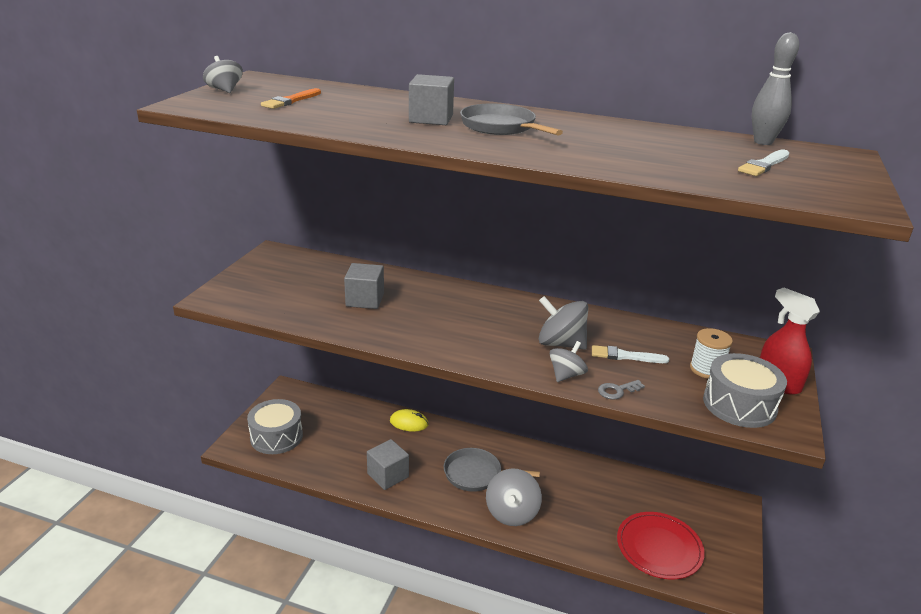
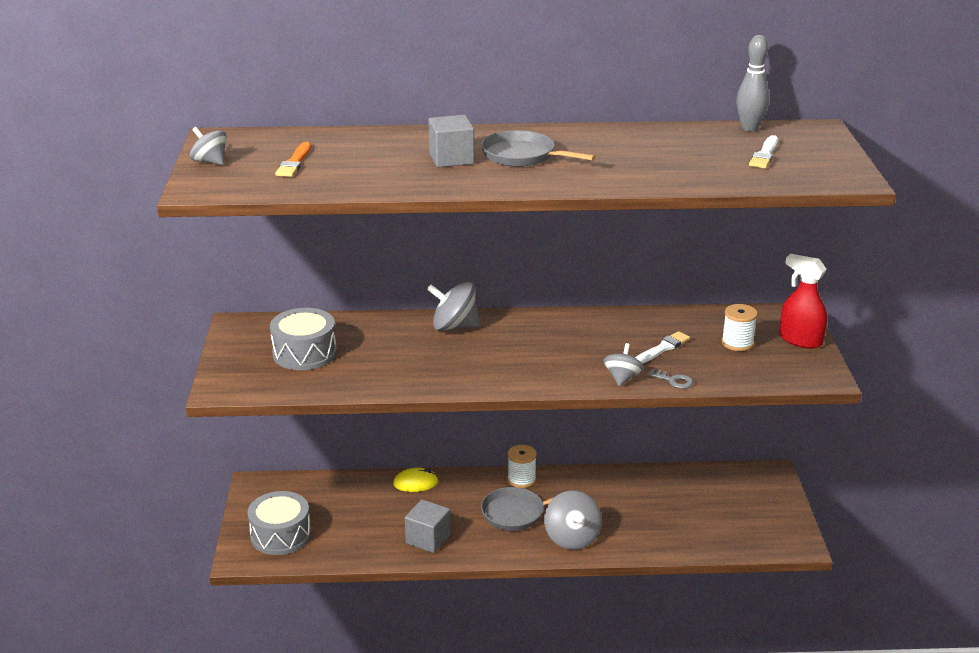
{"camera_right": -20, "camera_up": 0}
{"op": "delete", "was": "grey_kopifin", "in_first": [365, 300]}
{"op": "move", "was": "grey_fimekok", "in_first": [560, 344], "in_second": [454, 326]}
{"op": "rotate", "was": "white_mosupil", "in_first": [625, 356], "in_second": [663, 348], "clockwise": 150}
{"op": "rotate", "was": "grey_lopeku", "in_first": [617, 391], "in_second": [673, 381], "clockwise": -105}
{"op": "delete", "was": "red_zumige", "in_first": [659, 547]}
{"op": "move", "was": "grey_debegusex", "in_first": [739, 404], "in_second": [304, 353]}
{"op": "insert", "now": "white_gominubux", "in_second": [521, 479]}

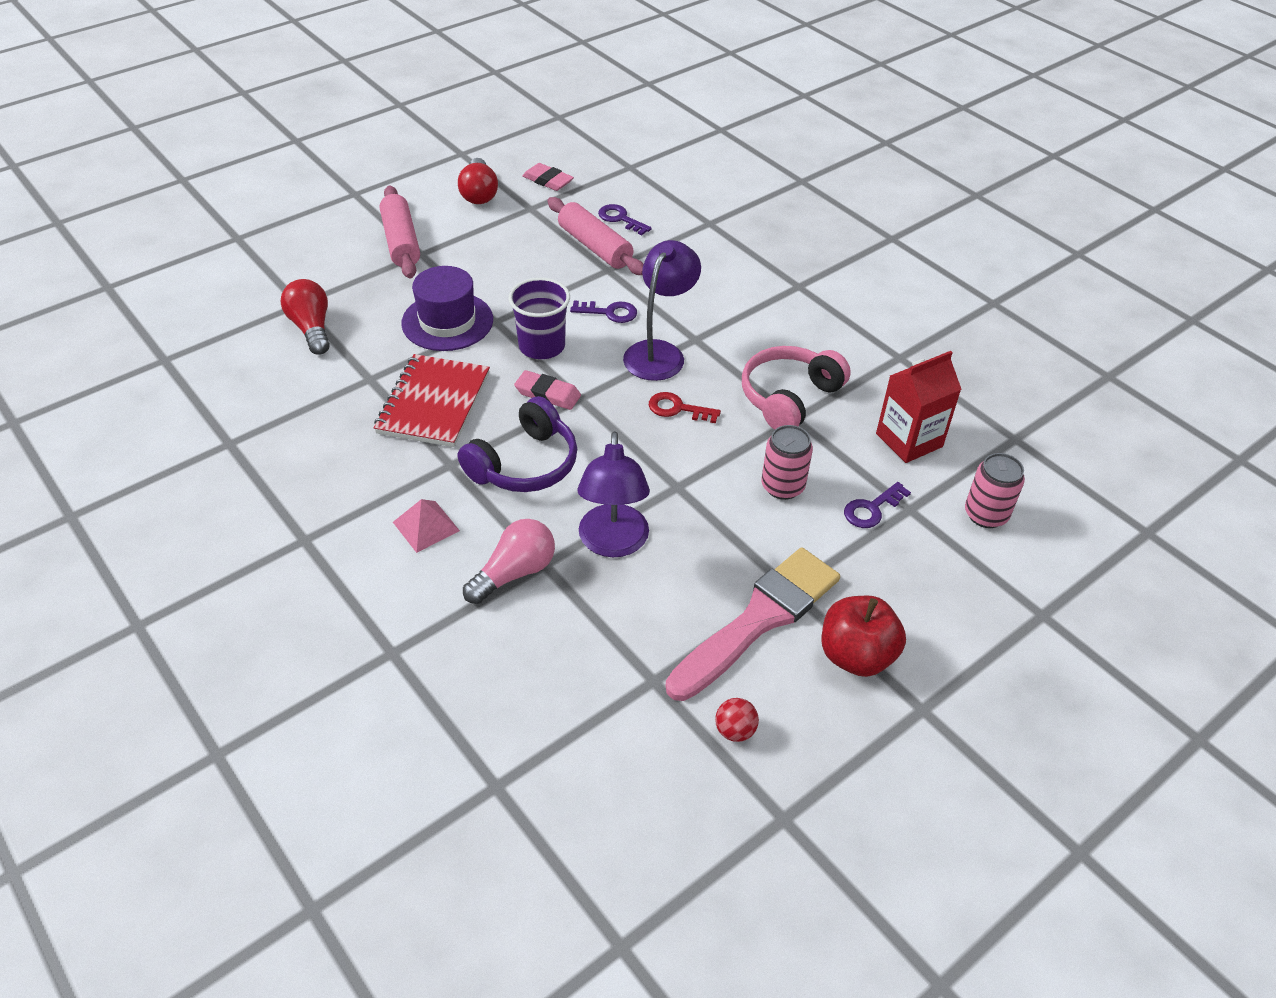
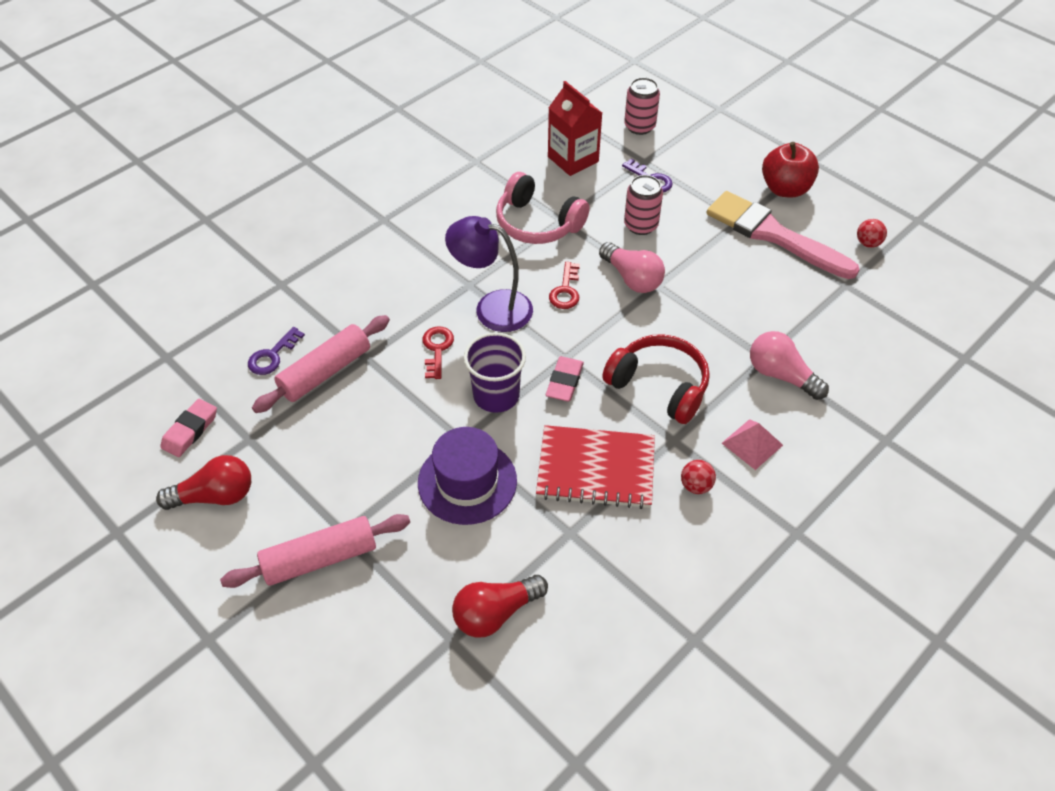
{"camera_right": -95, "camera_up": 5}
{"op": "recolor", "was": "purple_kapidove", "now": "red_kapidove", "in_first": [525, 464], "in_second": [659, 386]}
{"op": "recolor", "was": "purple_lopeku", "now": "red_lopeku", "in_first": [610, 312], "in_second": [437, 349]}
{"op": "delete", "was": "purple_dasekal", "in_first": [613, 543]}
{"op": "insert", "now": "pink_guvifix", "in_second": [632, 278]}
{"op": "insert", "now": "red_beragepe", "in_second": [696, 486]}

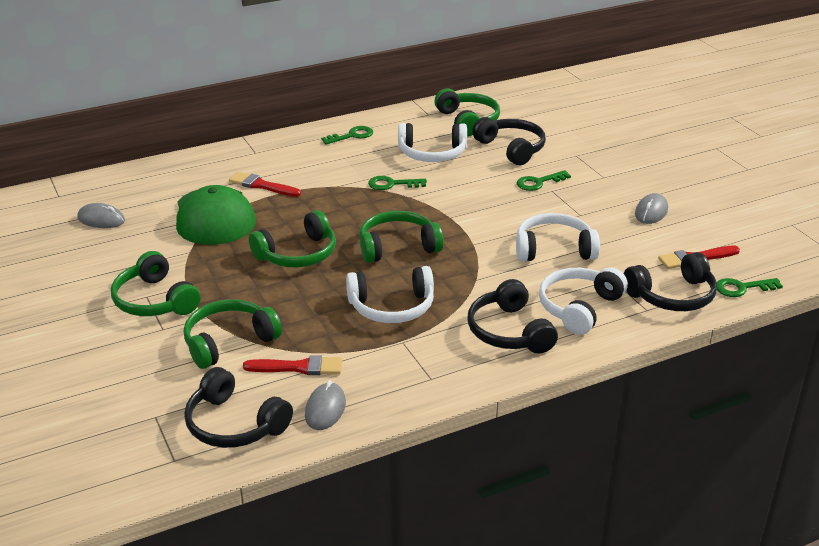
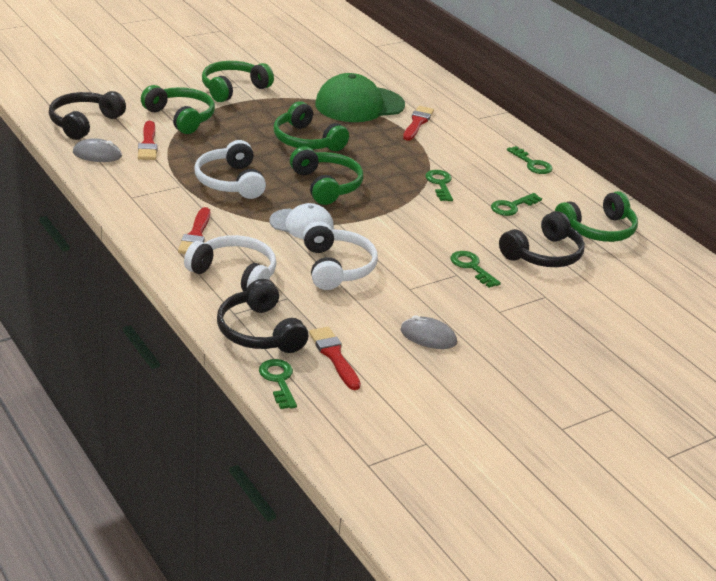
{"camera_right": 80, "camera_up": 0}
{"op": "delete", "was": "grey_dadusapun", "in_first": [101, 219]}
{"op": "replace", "was": "white_kapidove", "now": "green_lopeku", "in_first": [432, 153], "in_second": [512, 206]}
{"op": "replace", "was": "black_kapidove", "now": "red_mosupil", "in_first": [509, 331], "in_second": [196, 235]}
{"op": "insert", "now": "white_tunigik", "in_second": [302, 224]}

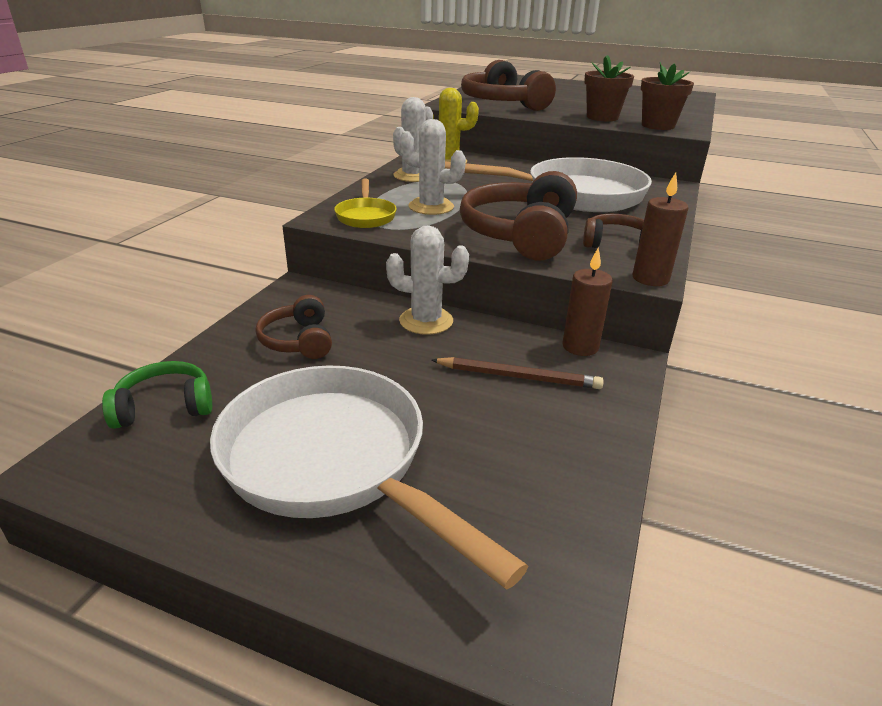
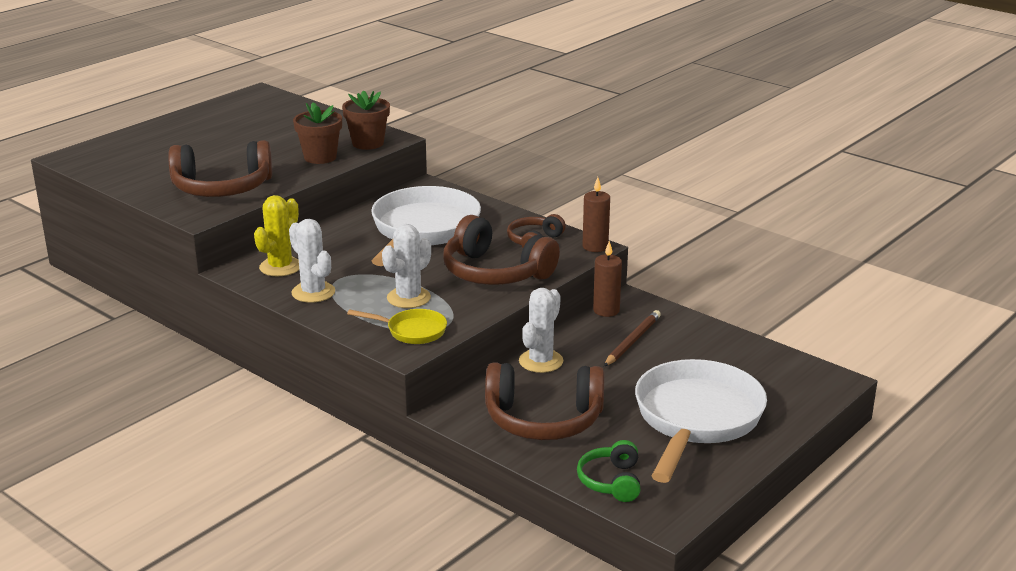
{"camera_right": -70, "camera_up": -5}
{"op": "rotate", "was": "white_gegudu", "in_first": [333, 462], "in_second": [696, 419], "clockwise": 135}
{"op": "resize", "was": "brown_kapidove", "in_first": [298, 340], "in_second": [543, 420], "ratio": 1.81}

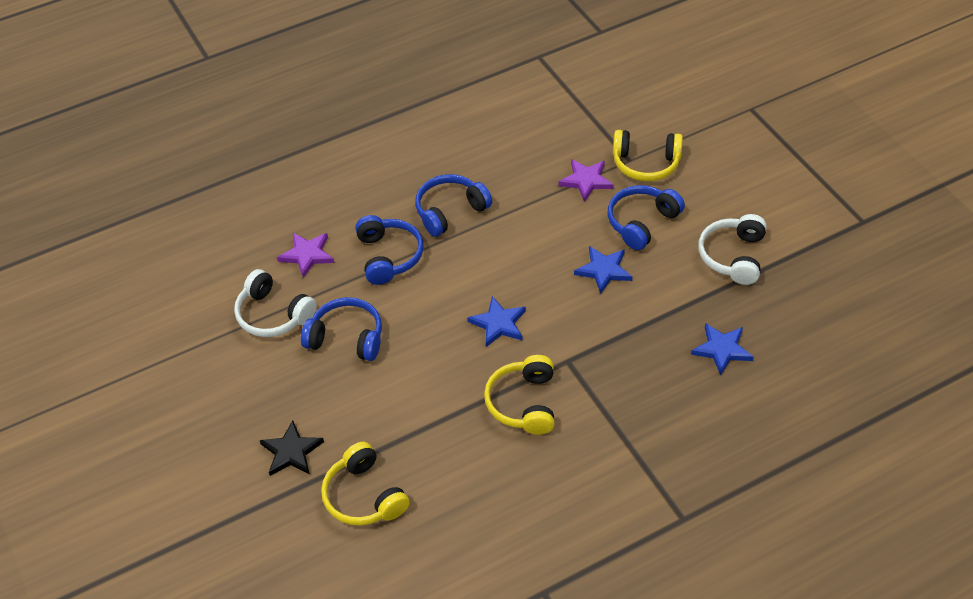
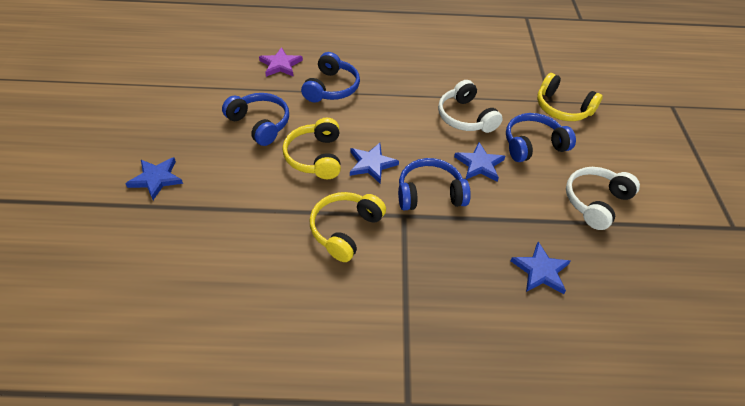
{"camera_right": 25, "camera_up": 0}
{"op": "move", "was": "white_kapidove", "in_first": [273, 314], "in_second": [465, 117]}
{"op": "recolor", "was": "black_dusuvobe", "now": "blue_dusuvobe", "in_first": [291, 452], "in_second": [156, 179]}
{"op": "move", "was": "yellow_kapidove", "in_first": [364, 496], "in_second": [315, 157]}
{"op": "move", "was": "blue_kapidove", "in_first": [450, 211], "in_second": [430, 193]}
{"op": "delete", "was": "purple_dusuvobe", "in_first": [586, 181]}

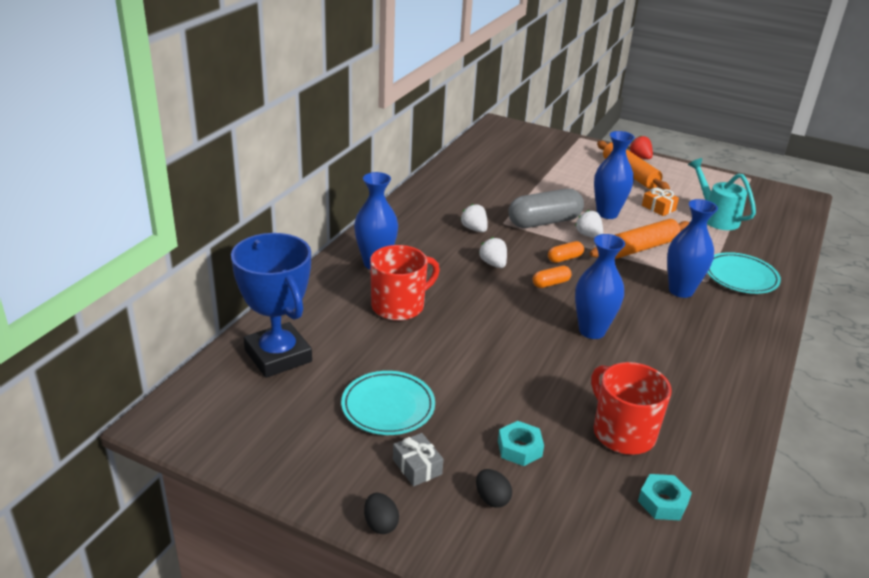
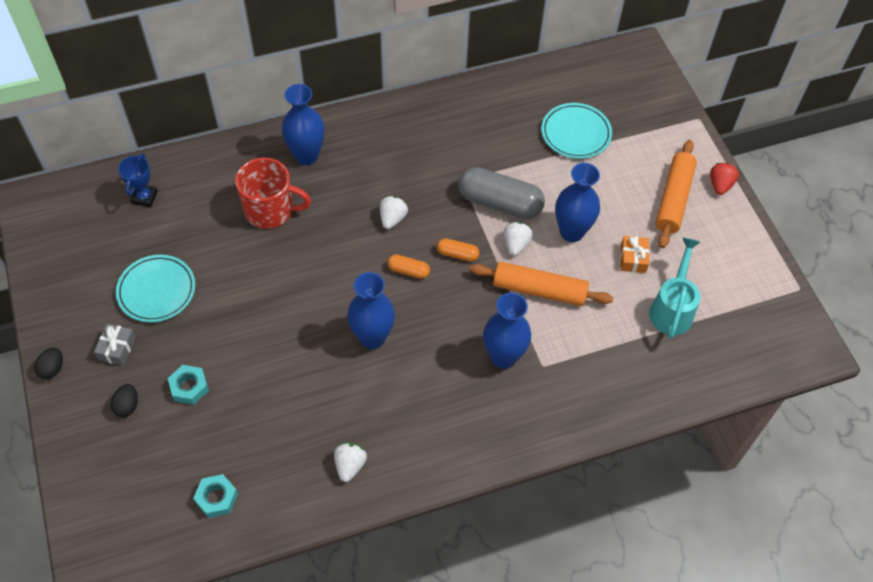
{"camera_right": 45, "camera_up": 25}
{"op": "resize", "was": "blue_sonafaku", "in_first": [278, 356], "in_second": [144, 197], "ratio": 0.48}
{"op": "move", "was": "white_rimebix", "in_first": [474, 229], "in_second": [350, 465]}
{"op": "delete", "was": "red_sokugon", "in_first": [622, 432]}
{"op": "move", "was": "turquoise_zumige", "in_first": [741, 277], "in_second": [576, 133]}

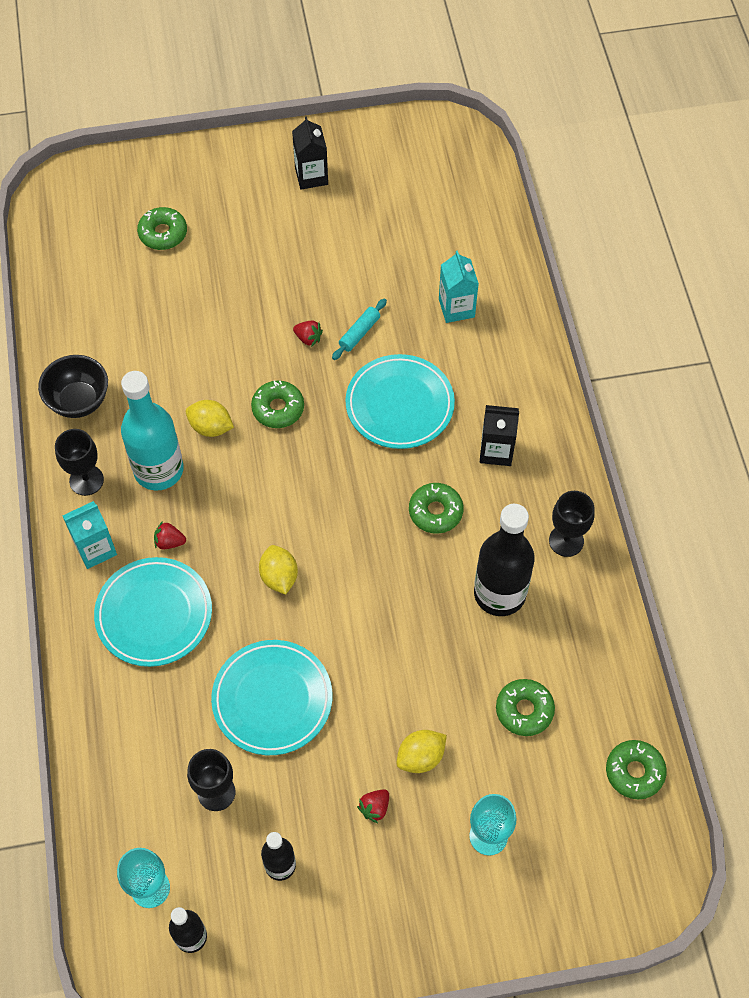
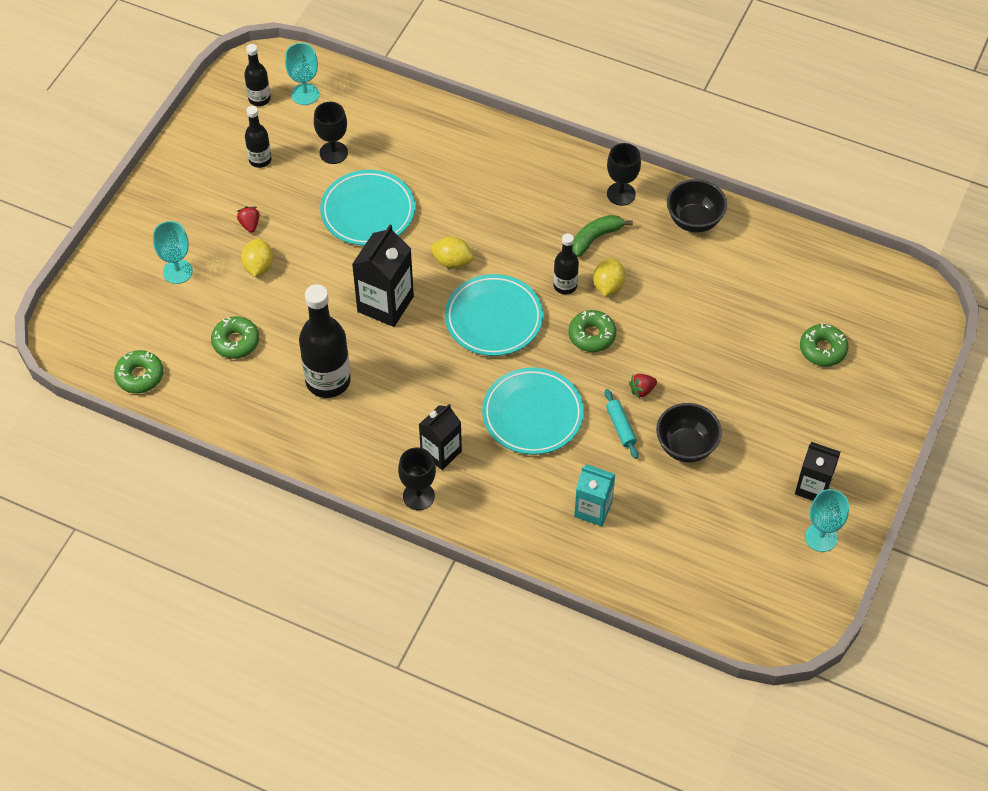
{"camera_right": 125, "camera_up": -5}
{"op": "delete", "was": "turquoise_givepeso", "in_first": [95, 549]}
{"op": "move", "was": "turquoise_zumige", "in_first": [154, 614], "in_second": [493, 318]}
{"op": "replace", "was": "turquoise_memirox", "now": "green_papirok", "in_first": [158, 470], "in_second": [596, 238]}
{"op": "delete", "was": "red_rimebix", "in_first": [169, 542]}
{"op": "rotate", "was": "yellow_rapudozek", "in_first": [211, 427], "in_second": [608, 286], "clockwise": -45}
{"op": "delete", "was": "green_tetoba", "in_first": [435, 512]}
{"op": "move", "was": "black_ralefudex", "in_first": [566, 541], "in_second": [418, 496]}
{"op": "insert", "now": "black_givepeso", "in_second": [385, 304]}
{"op": "insert", "now": "black_memirox", "in_second": [565, 286]}
{"op": "insert", "now": "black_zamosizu", "in_second": [686, 446]}
{"op": "insert", "now": "turquoise_ralefudex", "in_second": [821, 537]}

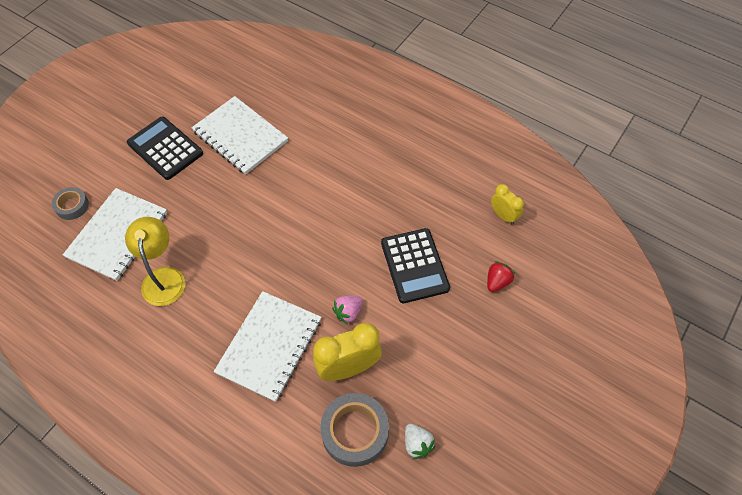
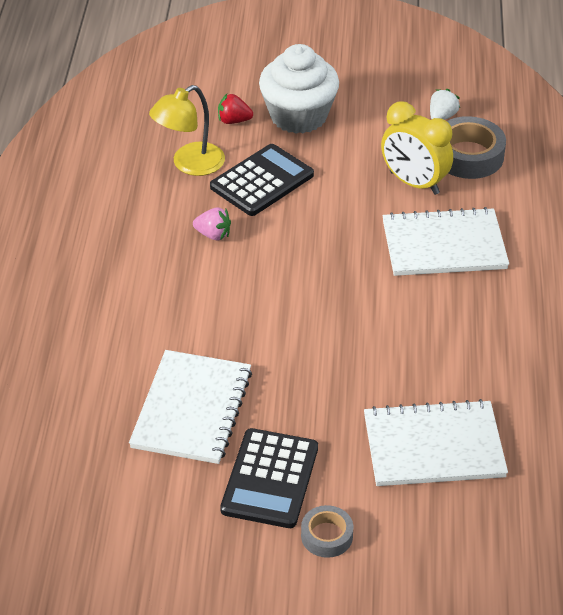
{"camera_right": -120, "camera_up": -15}
{"op": "move", "was": "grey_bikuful", "in_first": [72, 206], "in_second": [327, 536]}
{"op": "move", "was": "yellow_dasekal", "in_first": [163, 277], "in_second": [189, 164]}
{"op": "move", "was": "pink_rimebix", "in_first": [348, 312], "in_second": [213, 235]}
{"op": "delete", "was": "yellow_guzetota", "in_first": [503, 216]}
{"op": "insert", "now": "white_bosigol", "in_second": [298, 116]}

